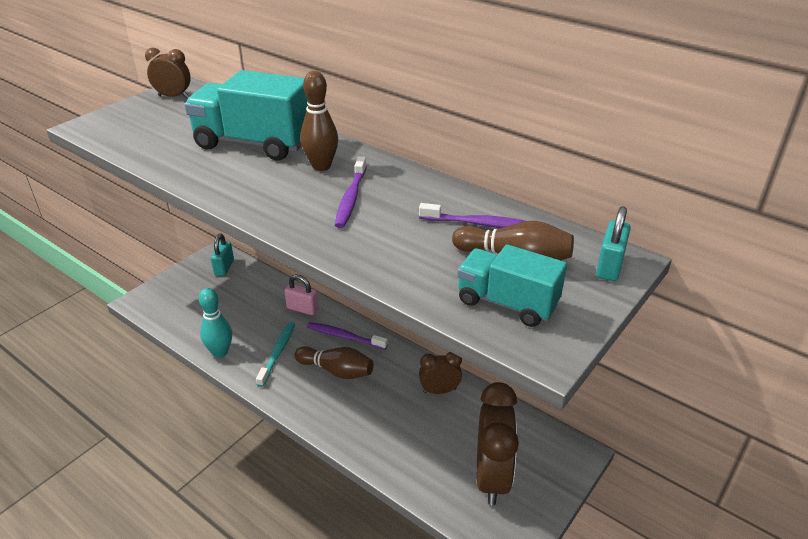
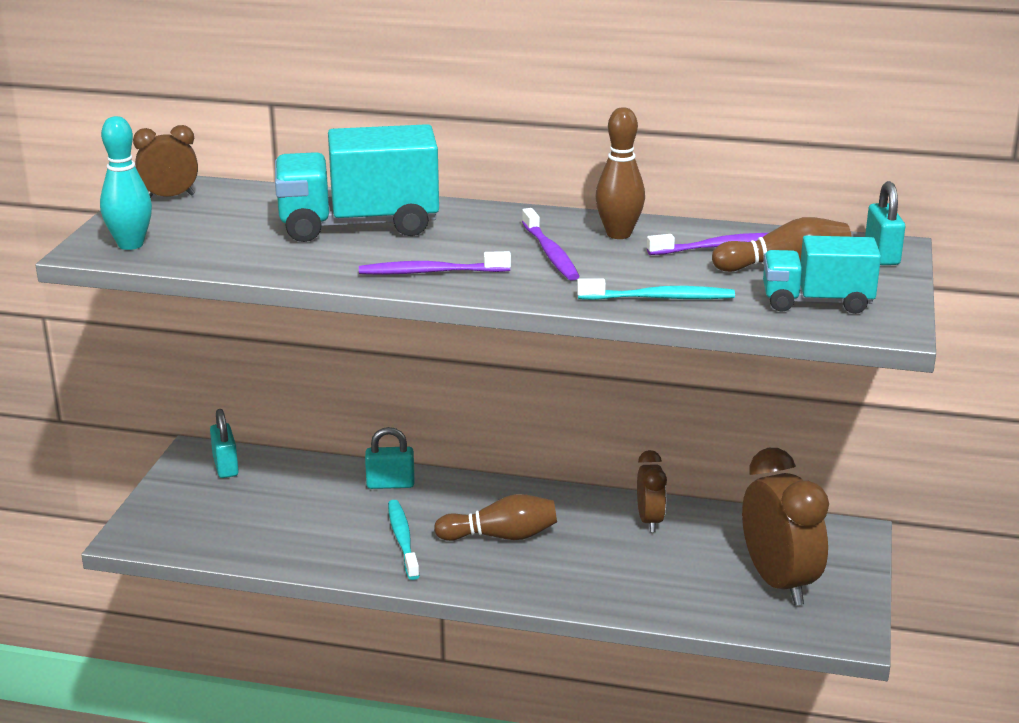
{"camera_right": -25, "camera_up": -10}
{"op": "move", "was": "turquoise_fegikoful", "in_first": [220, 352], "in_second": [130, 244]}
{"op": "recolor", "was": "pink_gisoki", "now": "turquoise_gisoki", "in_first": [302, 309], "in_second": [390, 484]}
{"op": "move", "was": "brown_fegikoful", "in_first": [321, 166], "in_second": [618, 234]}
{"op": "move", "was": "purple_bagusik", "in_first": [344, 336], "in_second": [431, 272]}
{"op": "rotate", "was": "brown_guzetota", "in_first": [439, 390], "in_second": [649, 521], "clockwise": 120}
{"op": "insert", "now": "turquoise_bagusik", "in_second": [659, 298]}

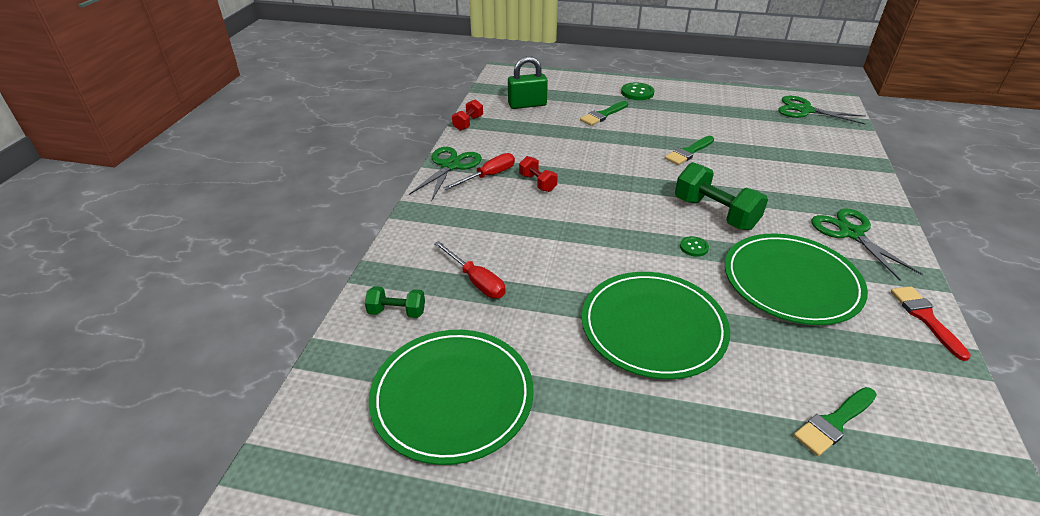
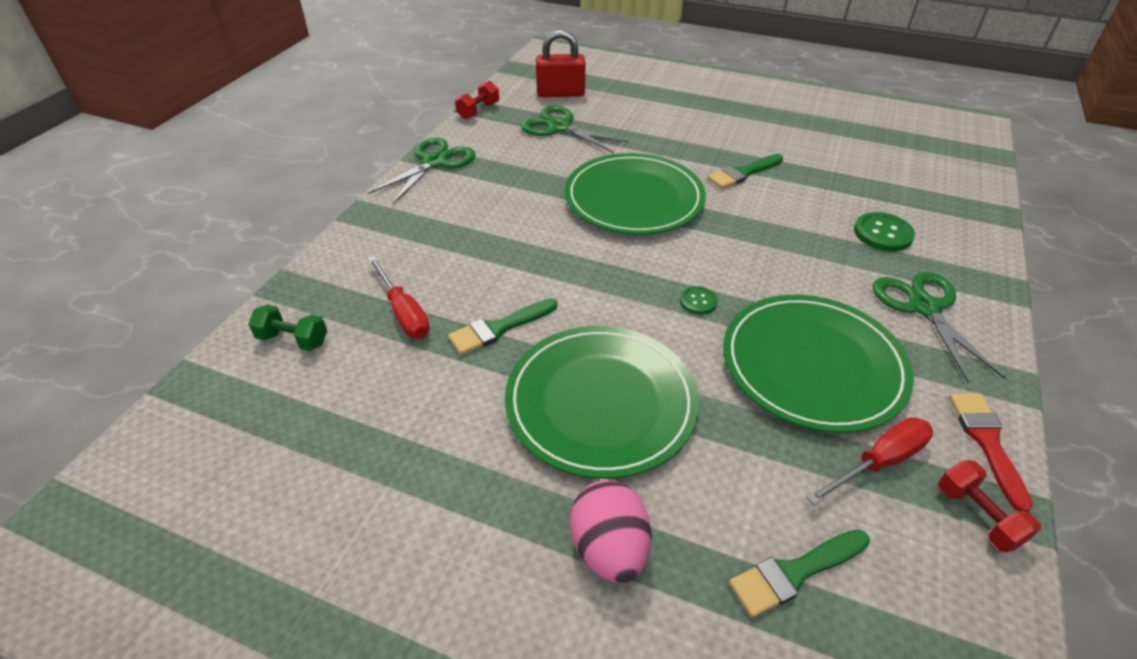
{"camera_right": 10, "camera_up": 5}
{"op": "move", "was": "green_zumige", "in_first": [452, 397], "in_second": [634, 198]}
{"op": "move", "was": "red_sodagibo", "in_first": [488, 176], "in_second": [879, 462]}
{"op": "recolor", "was": "green_gisoki", "now": "red_gisoki", "in_first": [527, 105], "in_second": [560, 93]}
{"op": "move", "was": "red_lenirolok", "in_first": [537, 183], "in_second": [977, 516]}
{"op": "move", "was": "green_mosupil", "in_first": [603, 115], "in_second": [499, 328]}
{"op": "move", "was": "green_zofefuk", "in_first": [637, 93], "in_second": [882, 233]}
{"op": "delete", "was": "green_lenirolok", "in_first": [715, 213]}
{"op": "move", "was": "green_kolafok", "in_first": [805, 110], "in_second": [559, 127]}
{"op": "insert", "now": "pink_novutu", "in_second": [609, 548]}

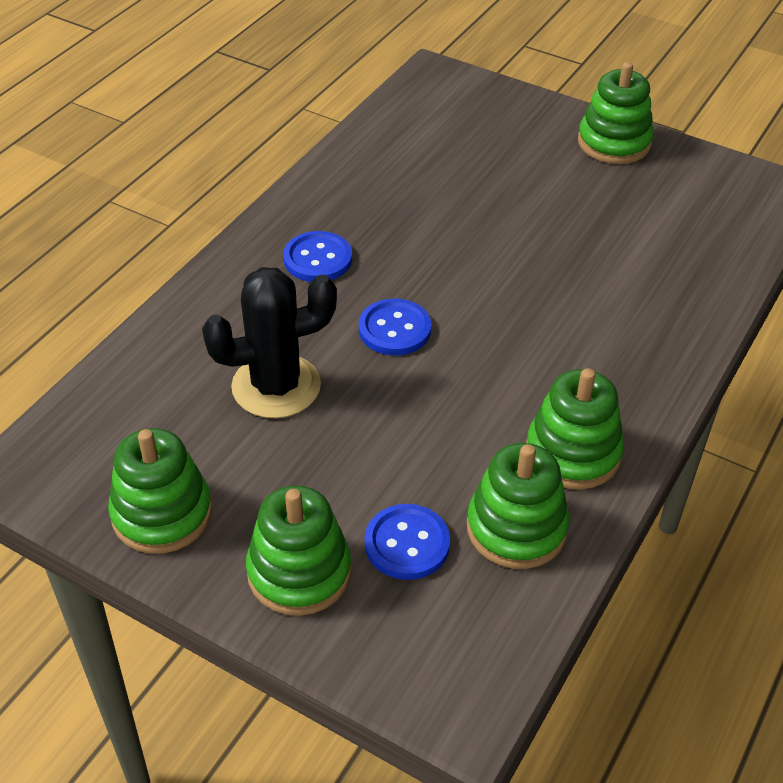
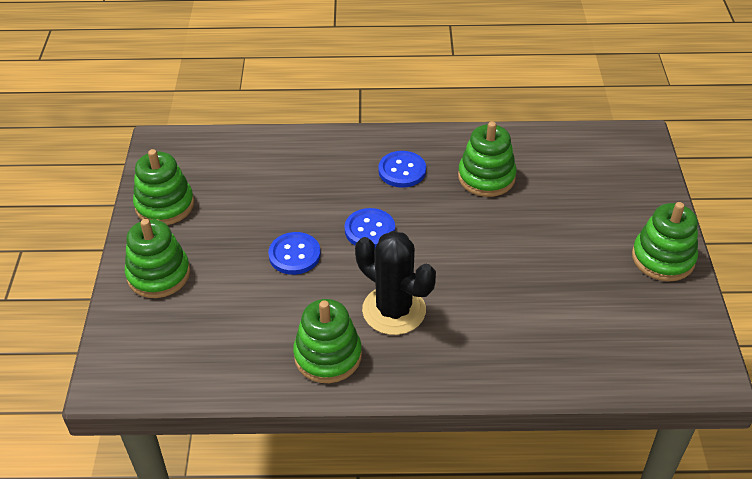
{"camera_right": 60, "camera_up": 0}
{"op": "move", "was": "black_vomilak", "in_first": [276, 386], "in_second": [394, 310]}
{"op": "move", "was": "blue_zofefuk", "in_first": [407, 544], "in_second": [294, 255]}
{"op": "move", "was": "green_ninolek", "in_first": [516, 528], "in_second": [486, 177]}

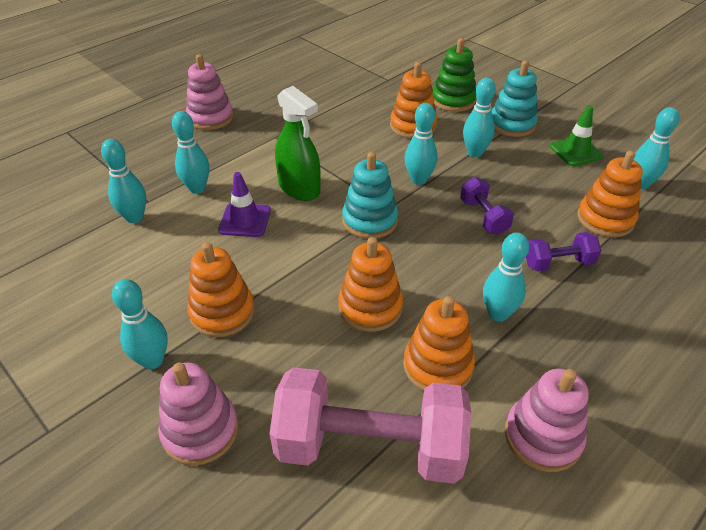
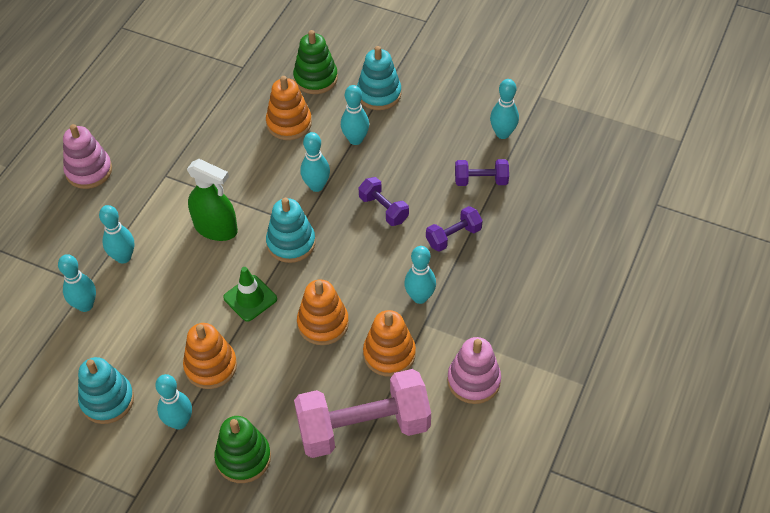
{"camera_right": -20, "camera_up": 10}
{"op": "recolor", "was": "pink_ninolek", "now": "green_ninolek", "in_first": [200, 430], "in_second": [243, 458]}
{"op": "delete", "was": "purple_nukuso", "in_first": [245, 220]}
{"op": "move", "was": "green_nukuso", "in_first": [576, 151], "in_second": [250, 298]}
{"op": "replace", "was": "orange_ninolek", "now": "purple_lenirolok", "in_first": [605, 219], "in_second": [481, 180]}
{"op": "insert", "now": "turquoise_ninolek", "in_second": [107, 400]}

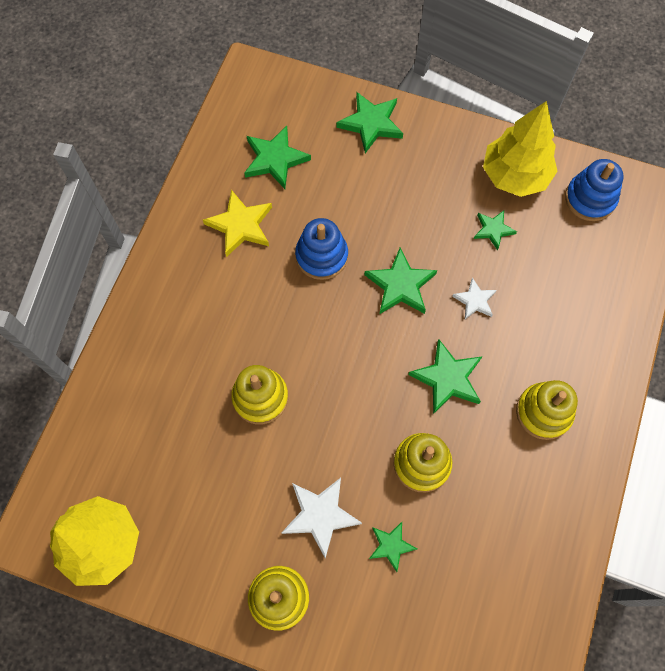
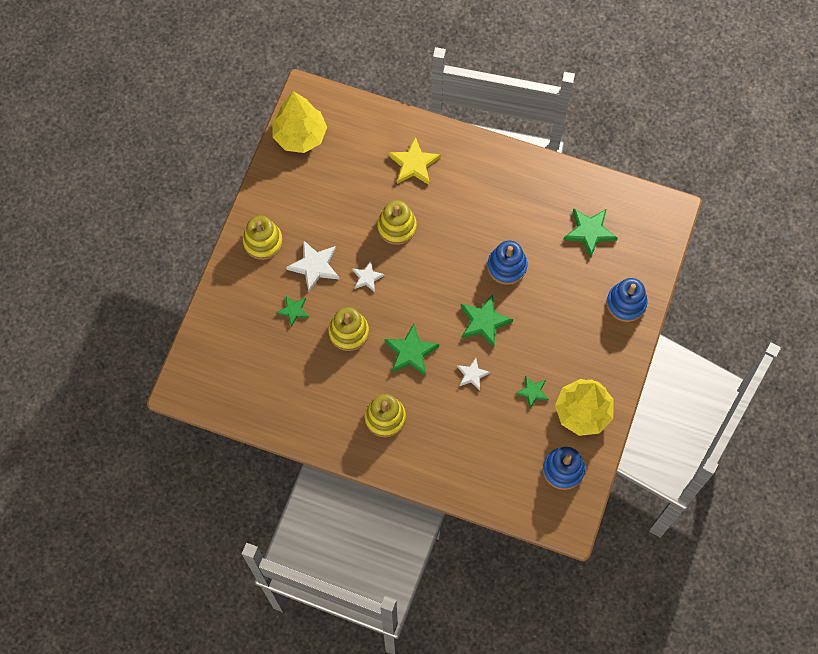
{"camera_right": 90, "camera_up": 0}
{"op": "move", "was": "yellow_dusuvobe", "in_first": [240, 225], "in_second": [414, 164]}
{"op": "replace", "was": "green_dusuvobe", "now": "blue_ninolek", "in_first": [371, 124], "in_second": [626, 303]}
{"op": "insert", "now": "white_dusuvobe", "in_second": [367, 277]}

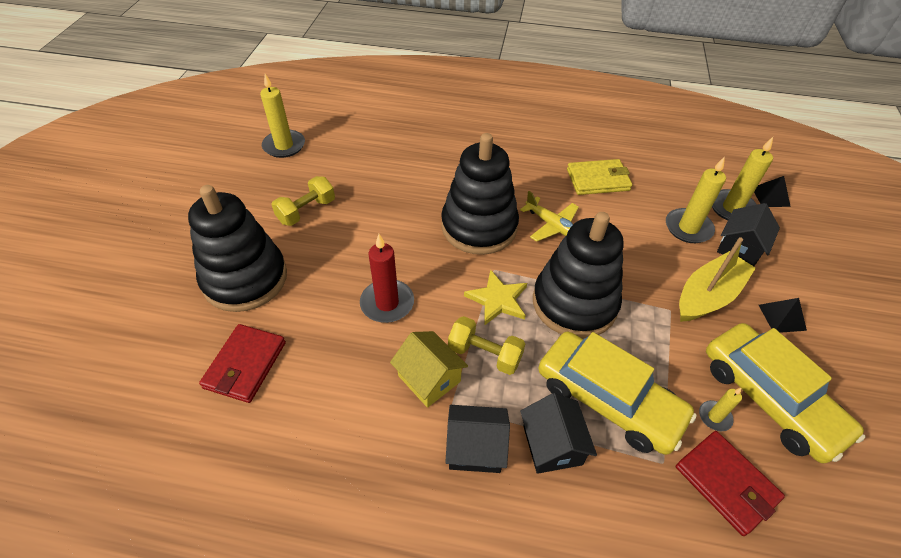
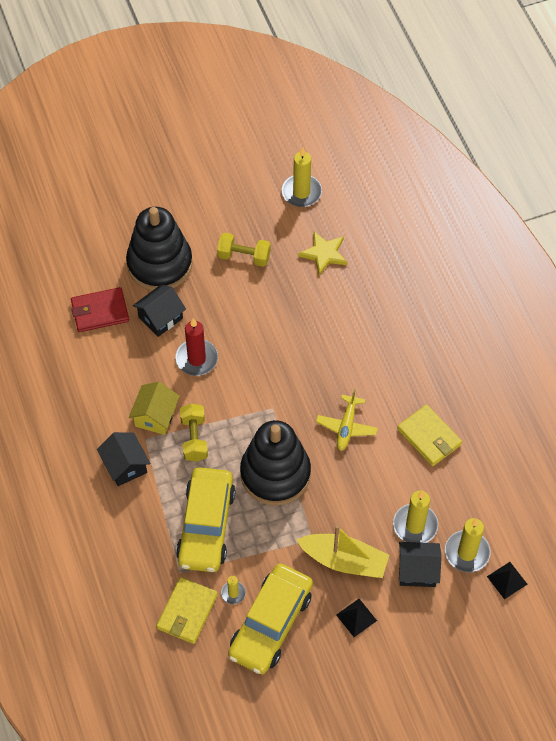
{"camera_right": 60, "camera_up": 10}
{"op": "delete", "was": "black_ninolek", "in_first": [479, 227]}
{"op": "move", "was": "yellow_dusuvobe", "in_first": [497, 299], "in_second": [324, 254]}
{"op": "move", "was": "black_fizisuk", "in_first": [552, 445], "in_second": [160, 318]}
{"op": "recolor", "was": "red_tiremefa", "now": "yellow_tiremefa", "in_first": [726, 483], "in_second": [187, 612]}

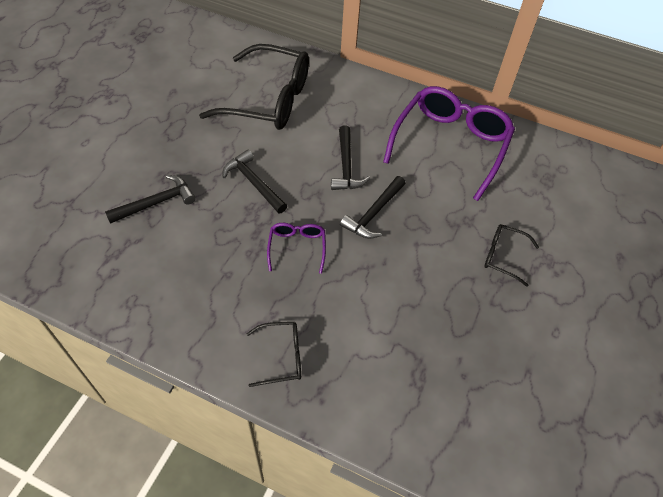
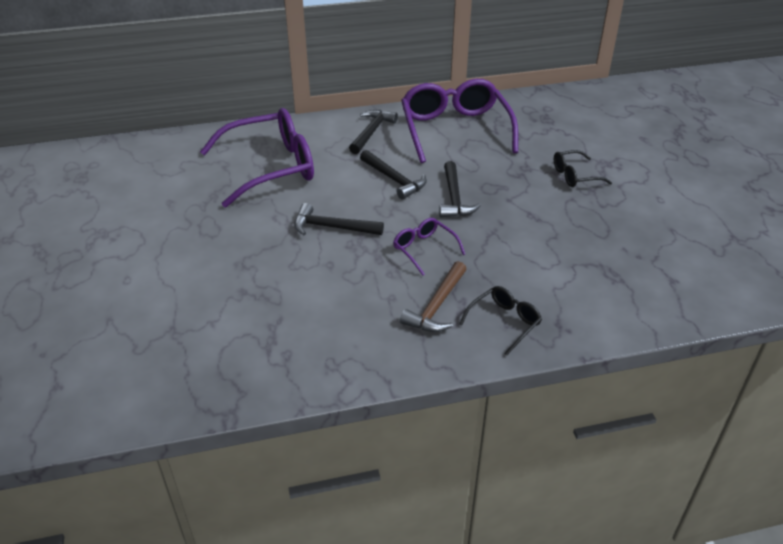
{"camera_right": -35, "camera_up": -15}
{"op": "move", "was": "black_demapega", "in_first": [156, 202], "in_second": [371, 132]}
{"op": "recolor", "was": "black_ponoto", "now": "purple_ponoto", "in_first": [269, 100], "in_second": [271, 167]}
{"op": "insert", "now": "brown_demapega", "in_second": [437, 306]}

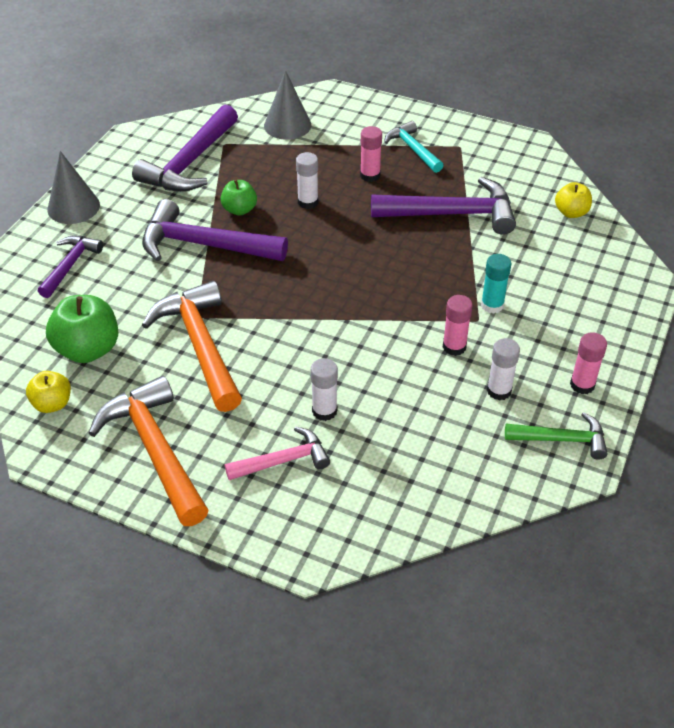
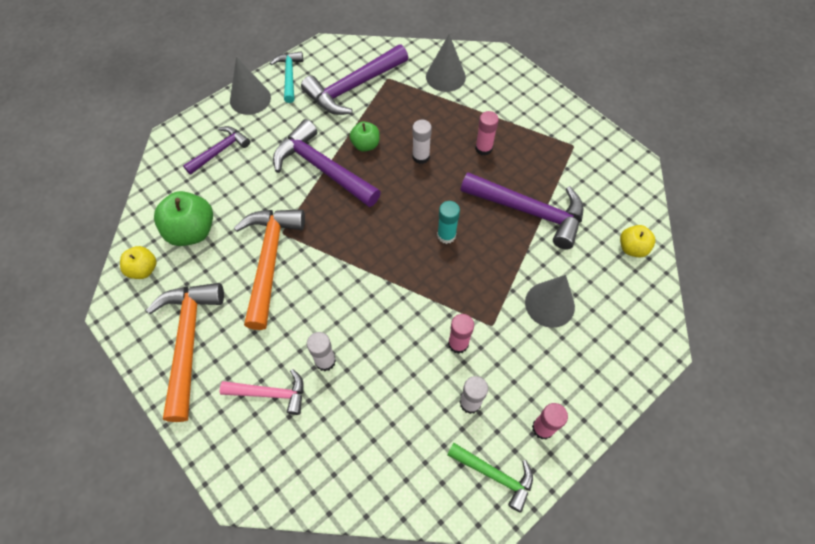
{"camera_right": 25, "camera_up": 15}
{"op": "move", "was": "turquoise_demapega", "in_first": [413, 149], "in_second": [289, 76]}
{"op": "move", "was": "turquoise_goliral", "in_first": [492, 305], "in_second": [446, 235]}
{"op": "insert", "now": "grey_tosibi", "in_second": [549, 304]}

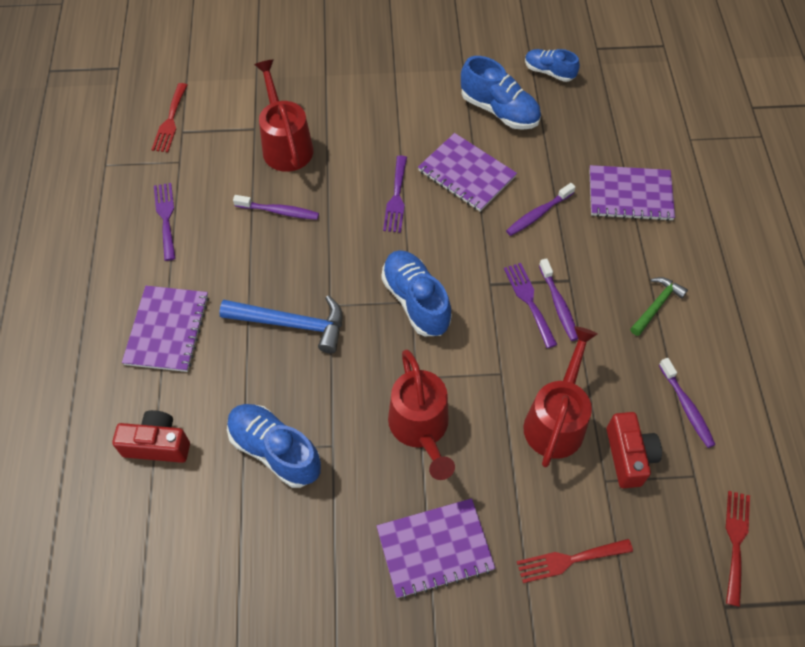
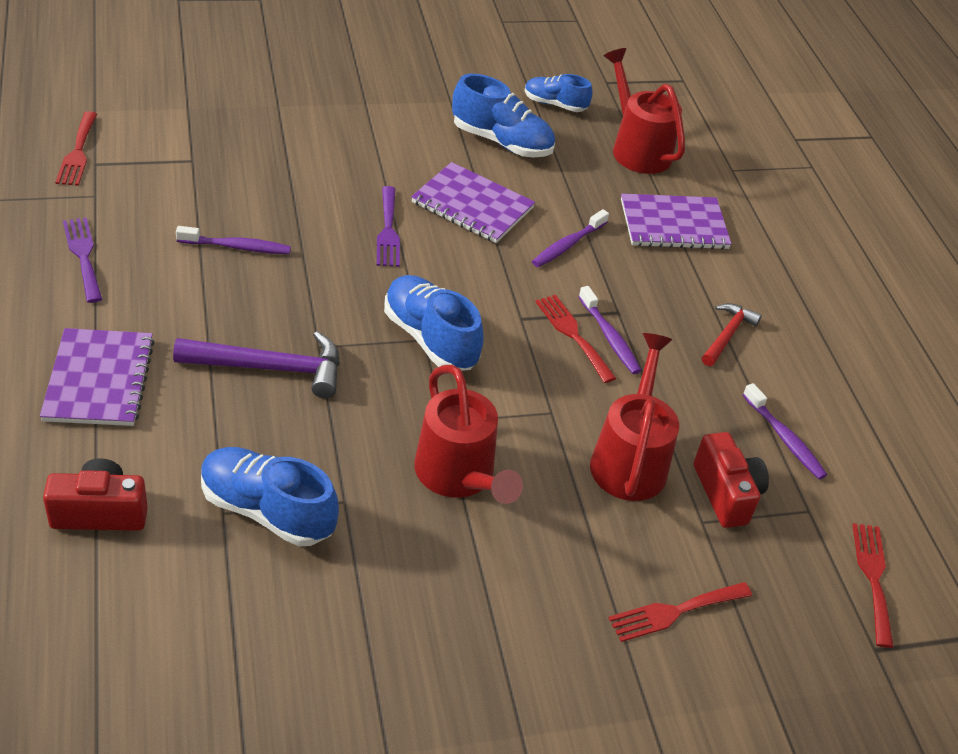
{"camera_right": -15, "camera_up": -15}
{"op": "recolor", "was": "blue_demapega", "now": "purple_demapega", "in_first": [291, 324], "in_second": [270, 368]}
{"op": "move", "was": "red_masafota", "in_first": [285, 144], "in_second": [636, 148]}
{"op": "delete", "was": "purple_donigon", "in_first": [435, 548]}
{"op": "recolor", "was": "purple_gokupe", "now": "red_gokupe", "in_first": [529, 301], "in_second": [573, 335]}
{"op": "recolor", "was": "green_demapega", "now": "red_demapega", "in_first": [656, 305], "in_second": [727, 335]}

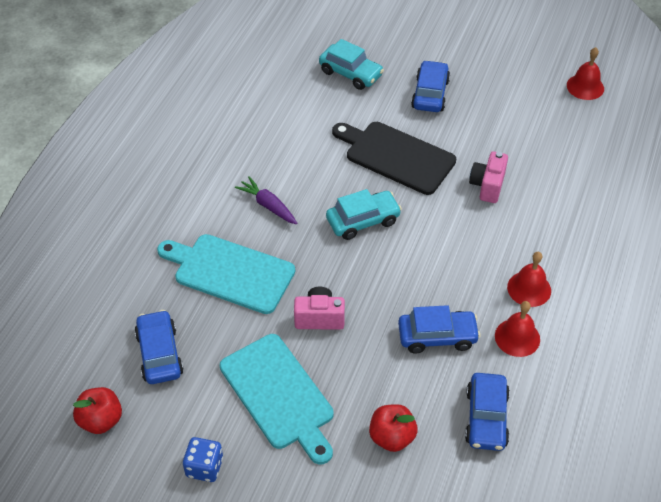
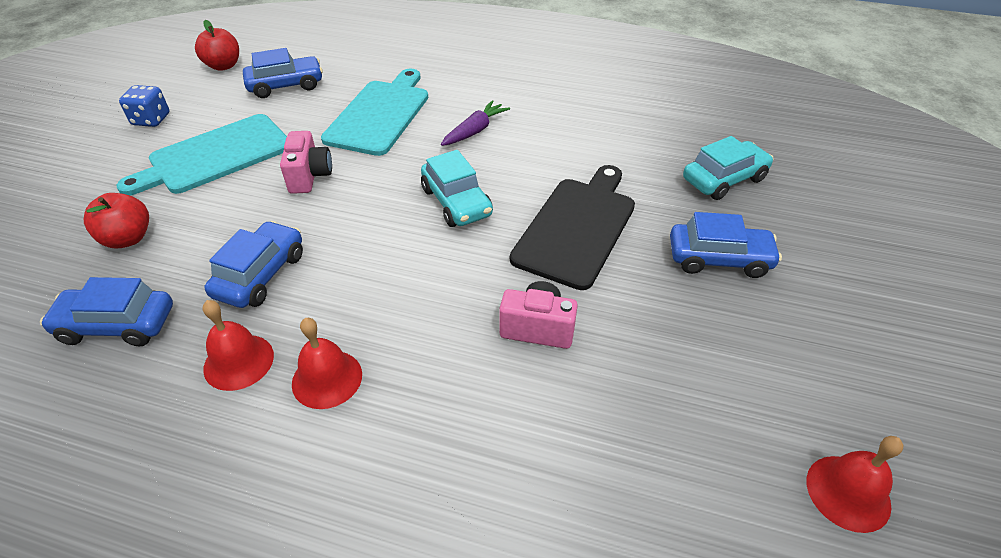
{"camera_right": 85, "camera_up": -5}
{"op": "rotate", "was": "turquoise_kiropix", "in_first": [350, 73], "in_second": [724, 179], "clockwise": -150}
{"op": "rotate", "was": "blue_kiropix", "in_first": [437, 336], "in_second": [260, 275], "clockwise": -150}

